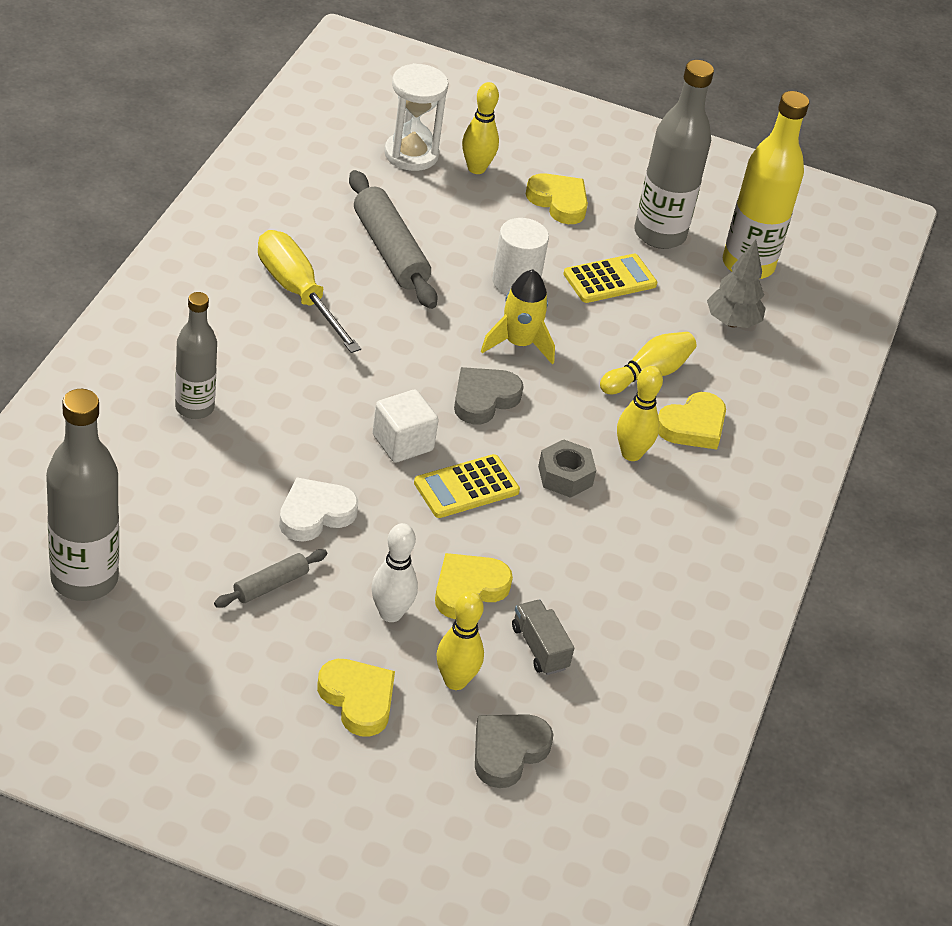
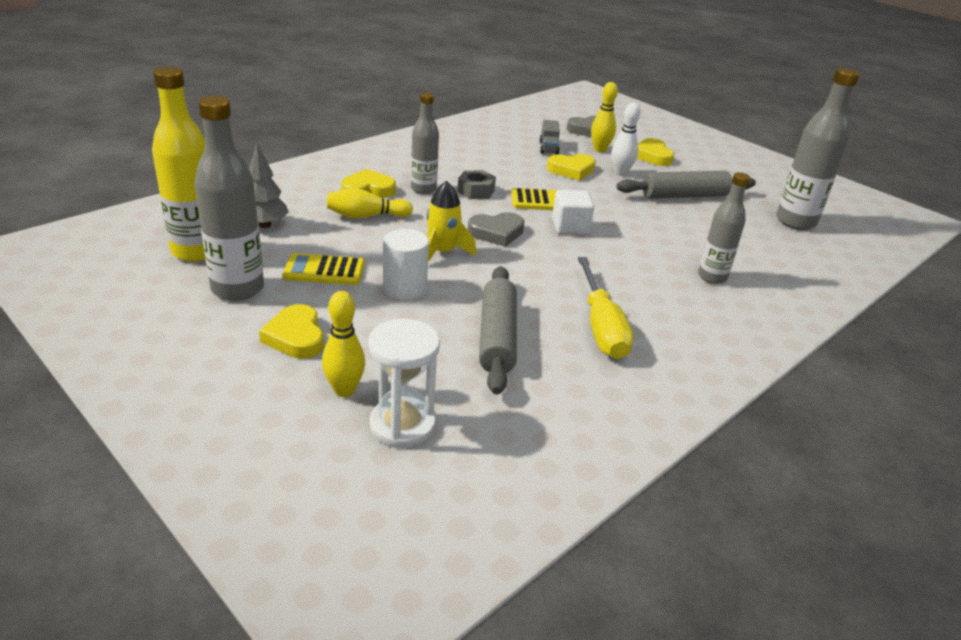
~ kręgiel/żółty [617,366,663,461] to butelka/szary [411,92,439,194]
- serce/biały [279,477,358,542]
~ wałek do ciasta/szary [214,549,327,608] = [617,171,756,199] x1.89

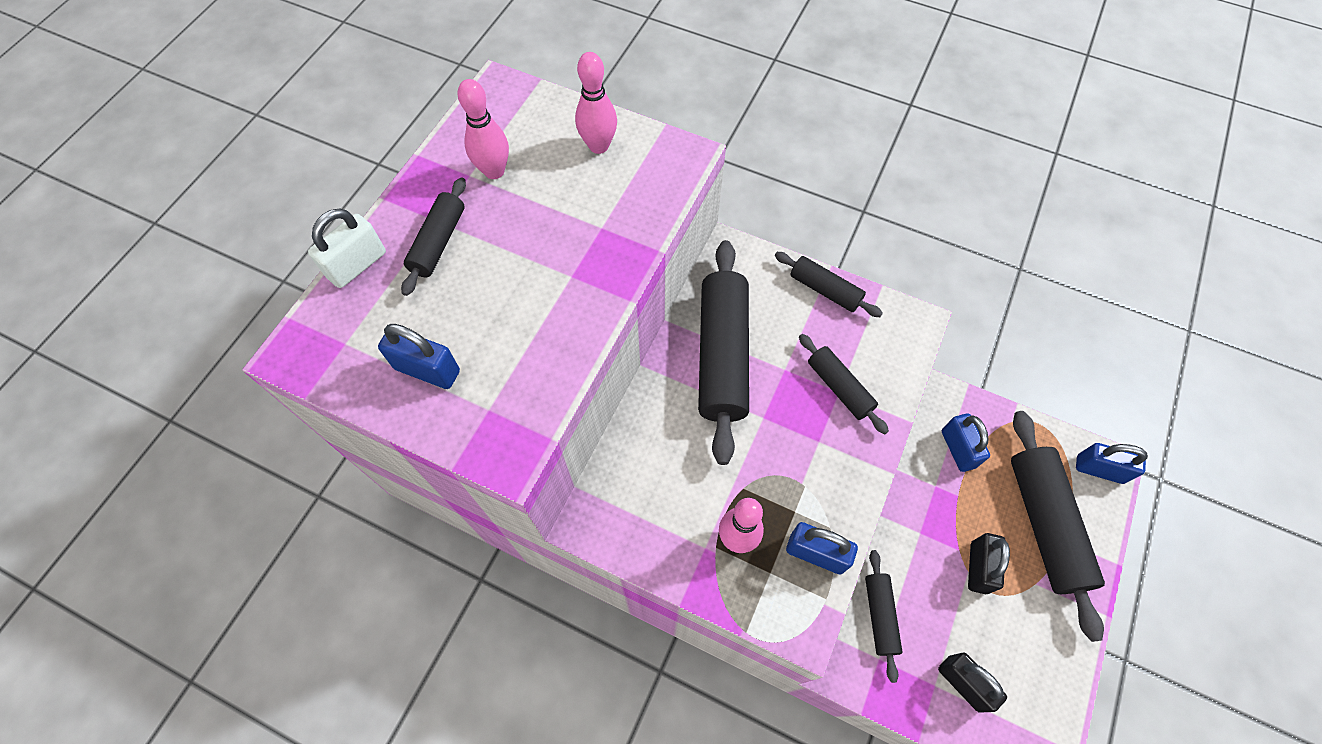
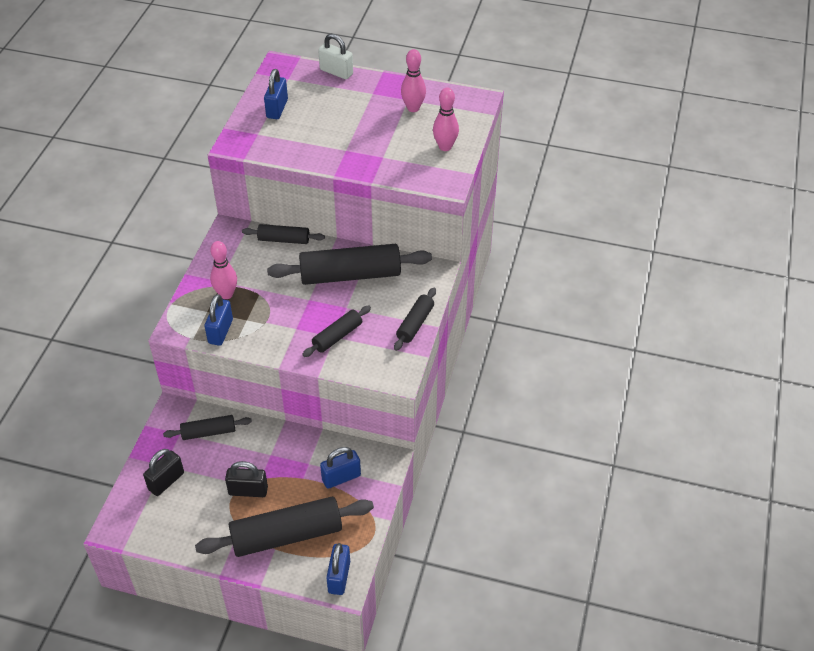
~ wałek do ciasta/czarny [401,177,466,296] to [242,224,325,244]

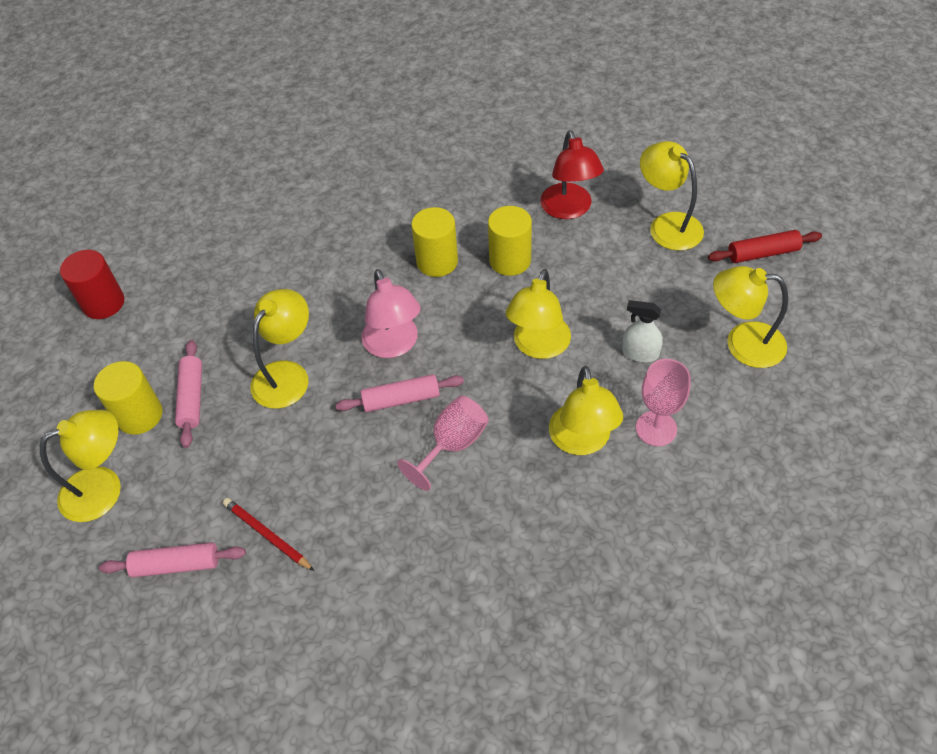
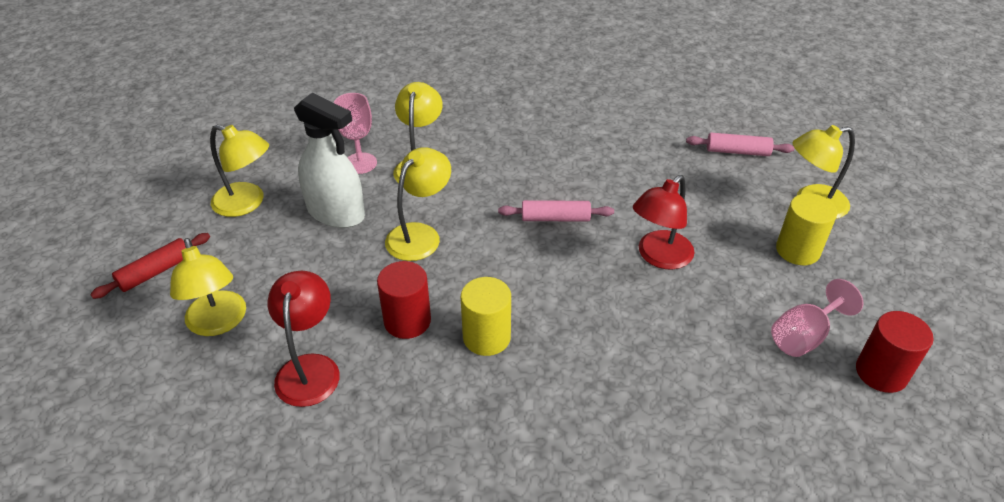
~ walec/żółty [488,206,532,276] to walec/czerwony [377,261,431,339]
~ wałek do ciasta/czerwony [708,230,822,263] = [90,233,210,299] 45 degrees counterclockwise
- lampka/różowy [361,269,421,358]
~ lampka/żółty [250,289,309,409] to lampka/czerwony [633,175,694,270]
~ spryskiwacz/biały [622,300,663,362] = [294,93,365,228] x1.96
- wałek do ciasta/różowy [175,340,202,448]
~ kielich/różowy [397,396,489,491] to [771,279,864,357]
- ołówek/czerwony [223,498,314,571]

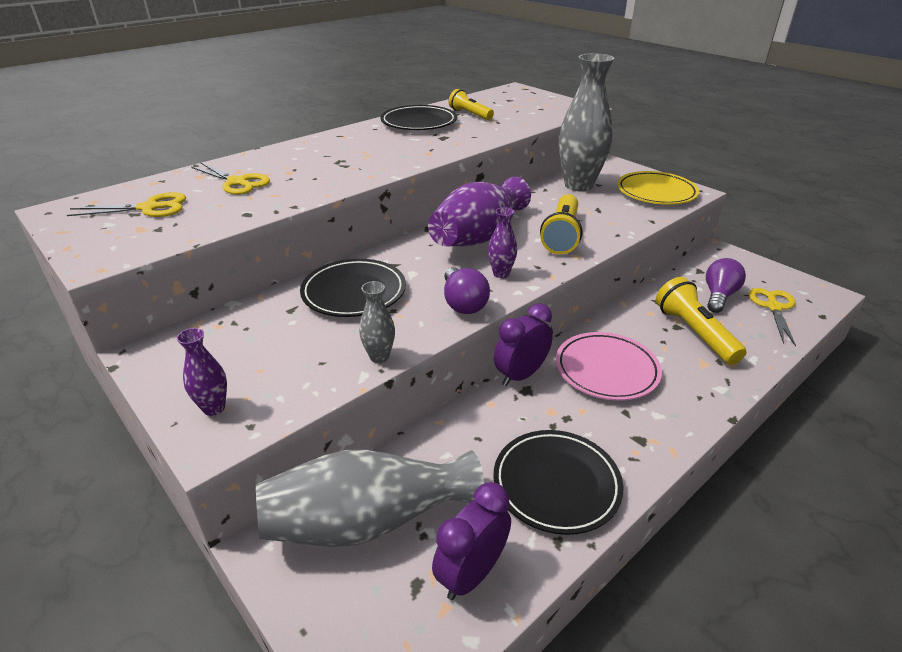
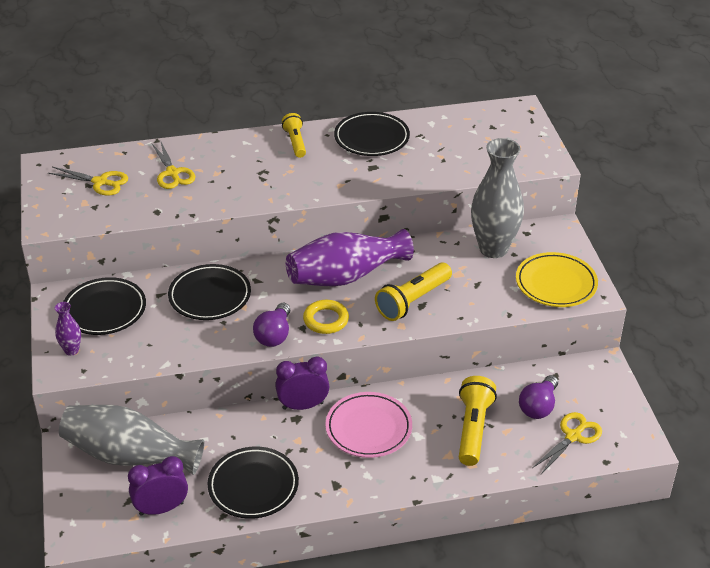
~ latarka/żółty [449,89,494,120] to [282,113,306,158]
~ wazon/fioletowy [488,207,517,278] to pierścień/żółty [303,300,349,334]
~ żarówka/fioletowy [706,258,746,313] = [519,375,558,419] 150 degrees clockwise
- wazon/szary [359,281,395,363]
+ talerz/czarny [63,277,146,335]

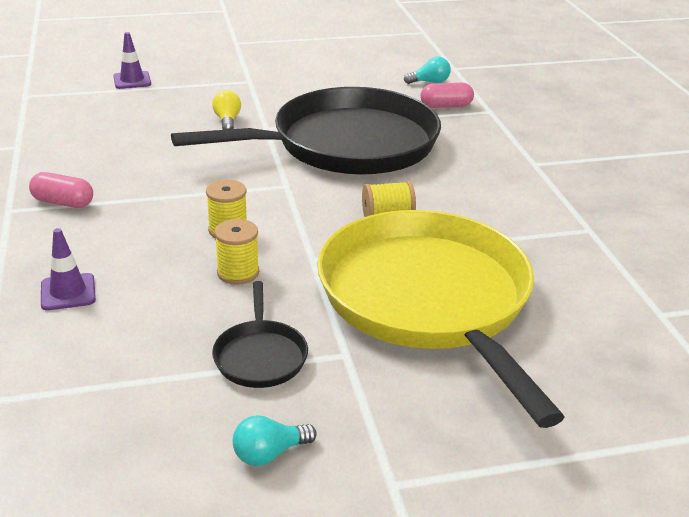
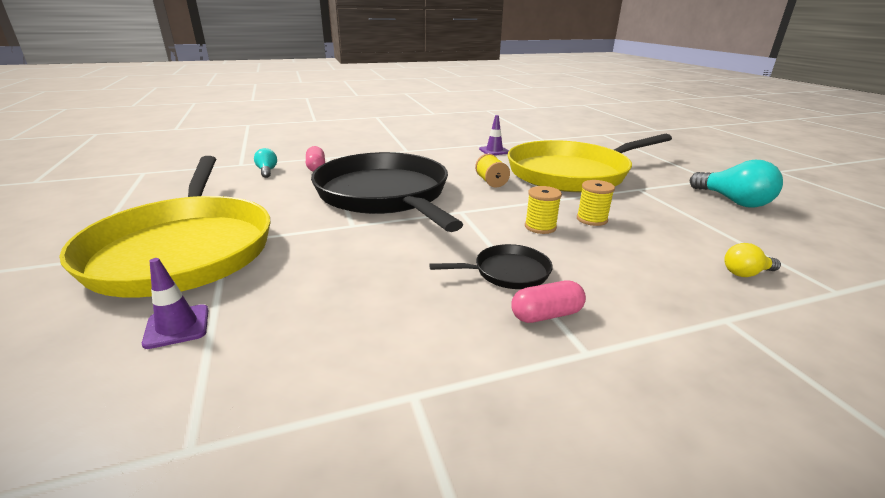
~ żarówka/żółty [212,90,241,130] to [724,243,781,277]
~ kapsułka/różowy [29,172,93,208] = [511,281,586,323] 60 degrees clockwise
~ pachołek/fioletowy [41,228,96,310] to [479,115,509,155]
~ patelnia/czarny [212,281,308,388] to [429,244,553,289]
~ żarówka/turkusowy [233,415,317,466] = [690,160,783,208] x1.84
+ patelnia/żółty [59,156,271,298]

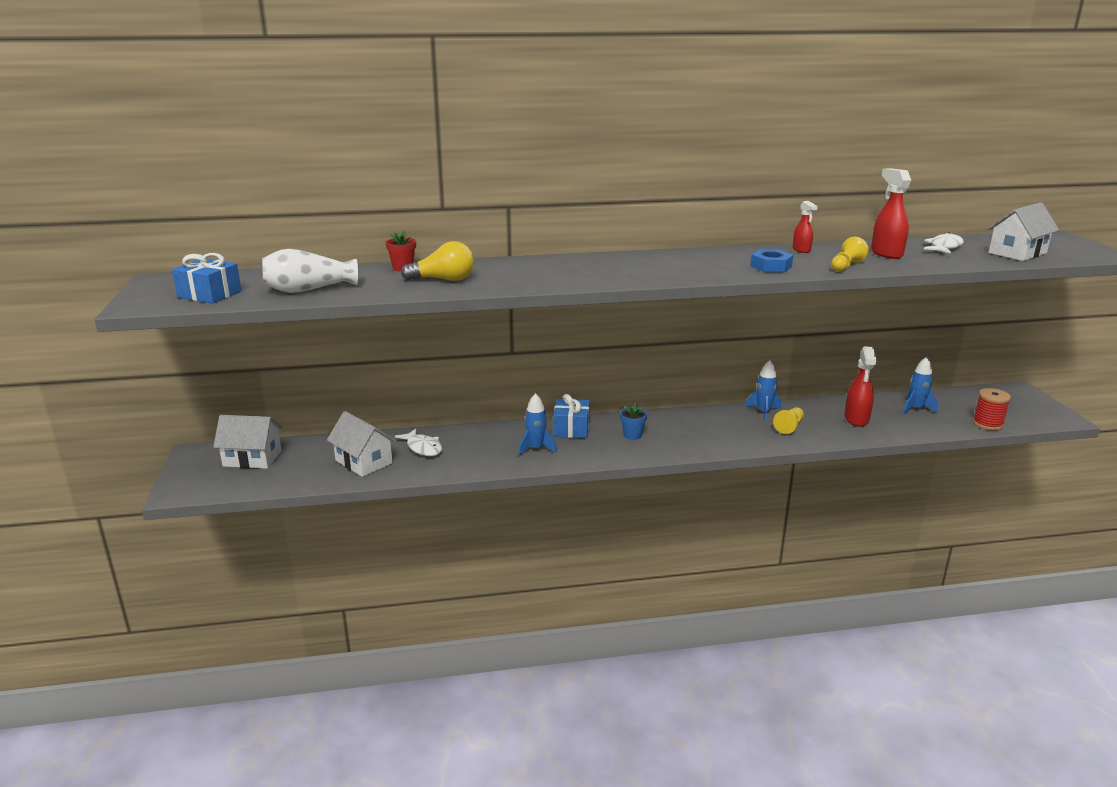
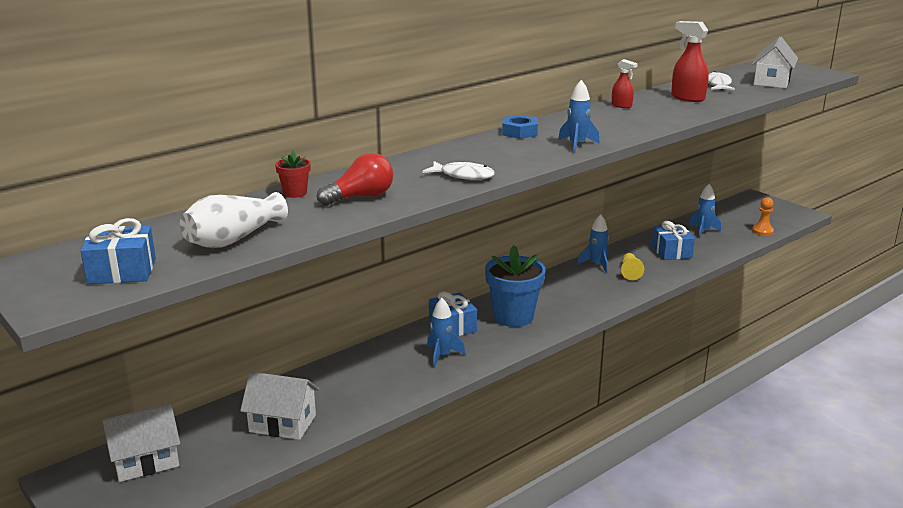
- pionek/żółty [831,237,869,271]
~ żarówka/żółty [401,241,474,281] to żarówka/czerwony [317,153,393,206]
~ nakrętka/niebieski [750,250,793,272] to [502,115,538,139]
~ spryskiwacz/czerwony [844,346,876,427] to prezent/niebieski [652,221,695,260]
~ szpulka/czerwony [972,388,1011,430] to pionek/pomarańczowy [752,197,774,236]
~ doniczka/niebieski [620,403,647,440] = [485,245,546,327] x2.12
~ ryba/biały [395,429,442,456] to [423,161,495,180]
+ rakieta/niebieski [558,80,600,153]

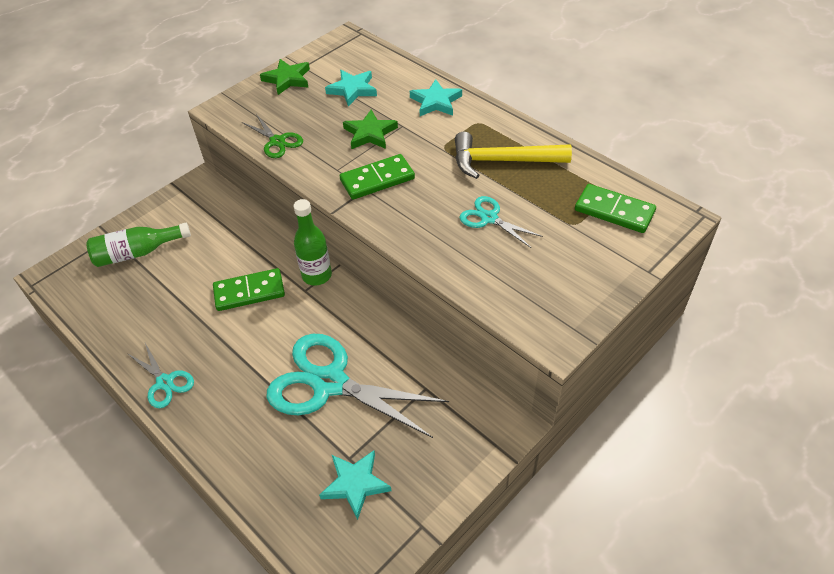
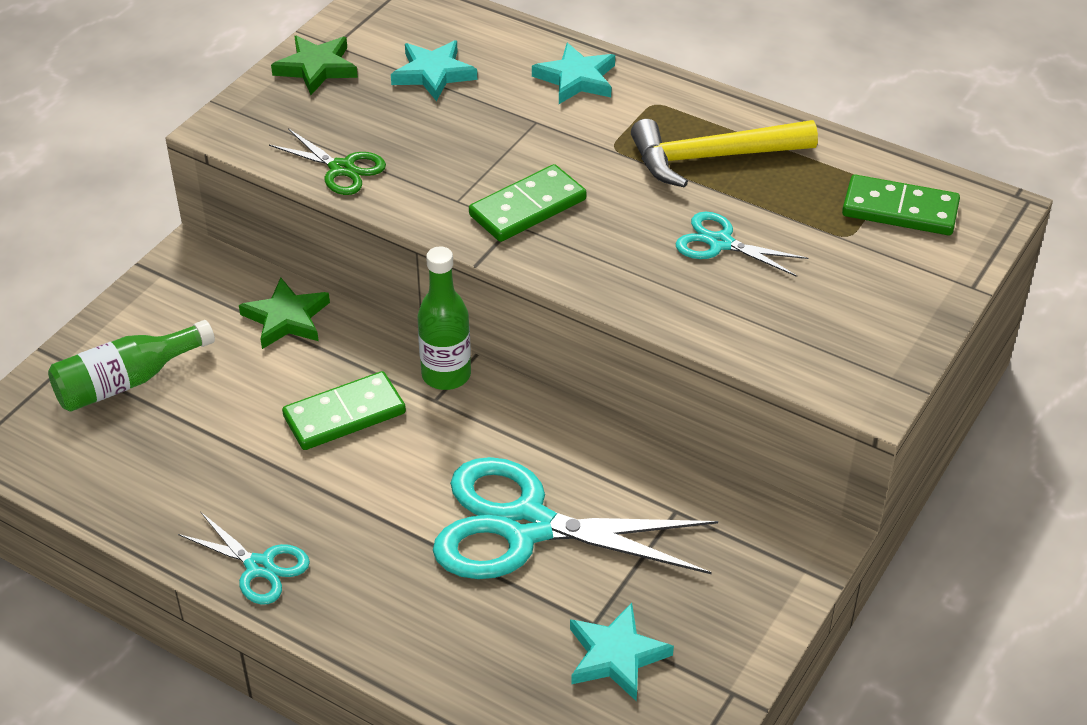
~ gwiazda/zielony [343,110,398,149] to [239,278,330,349]

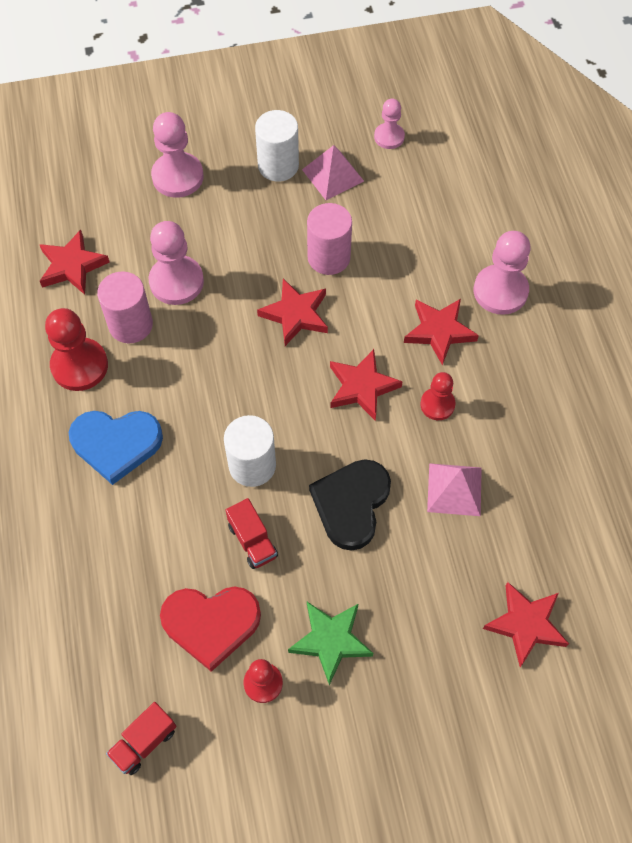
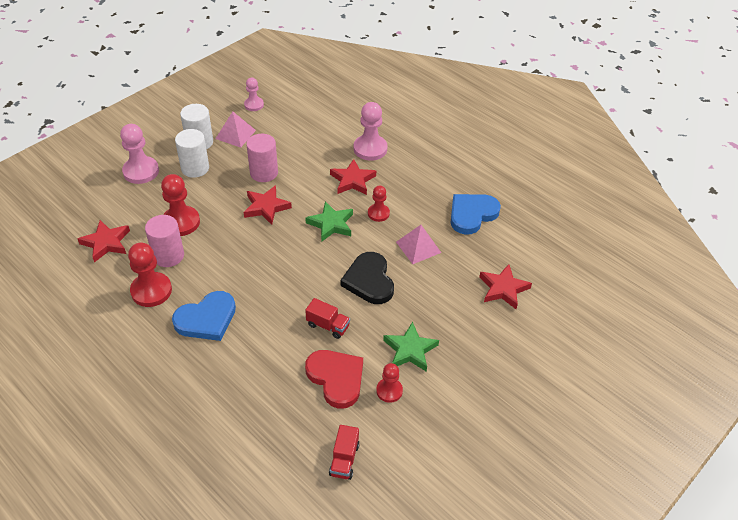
~ pionek/różowy [149,221,204,305] to pionek/czerwony [161,174,200,236]
~ gwiazda/czerwony [330,349,403,421] to gwiazda/zielony [305,201,353,242]
~ walec/biały [224,415,276,487] to [175,129,209,178]
~ serce/czerwony [160,586,261,672] = [305,350,363,409] 90 degrees counterclockwise
+ serce/niebieski [450,194,501,235]

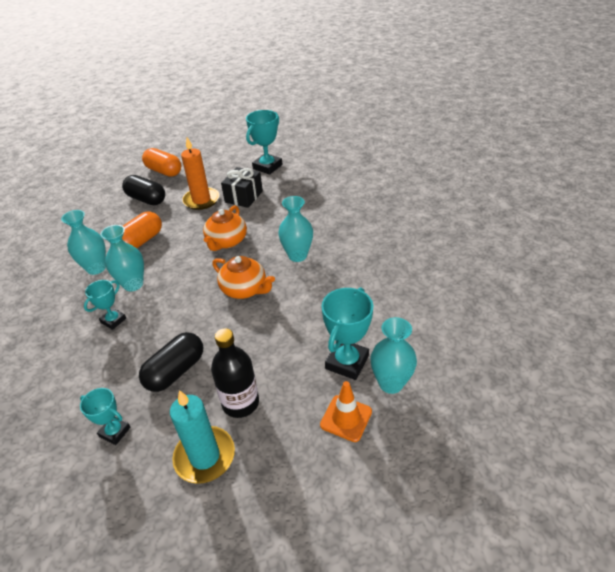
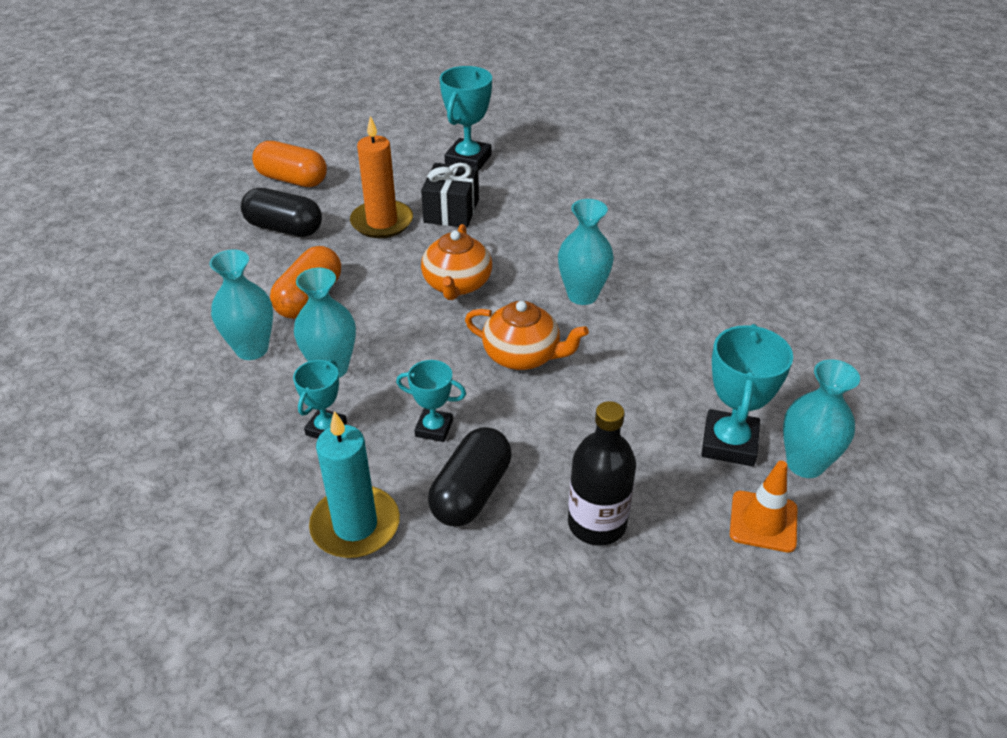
~ puchar/turkusowy [80,388,130,445] to [396,360,466,442]
~ świeca/turkusowy [170,390,235,484] to [309,411,400,558]

